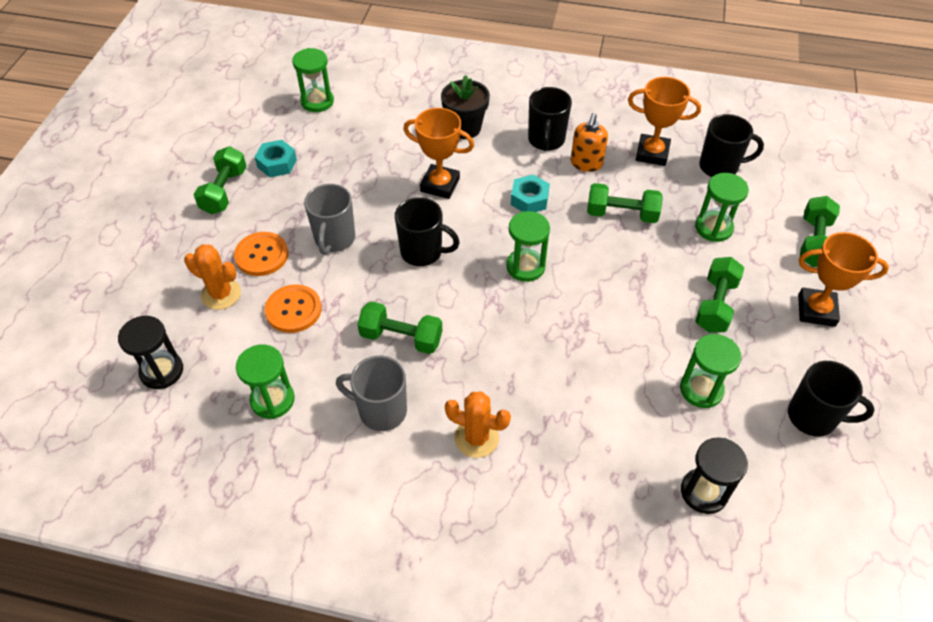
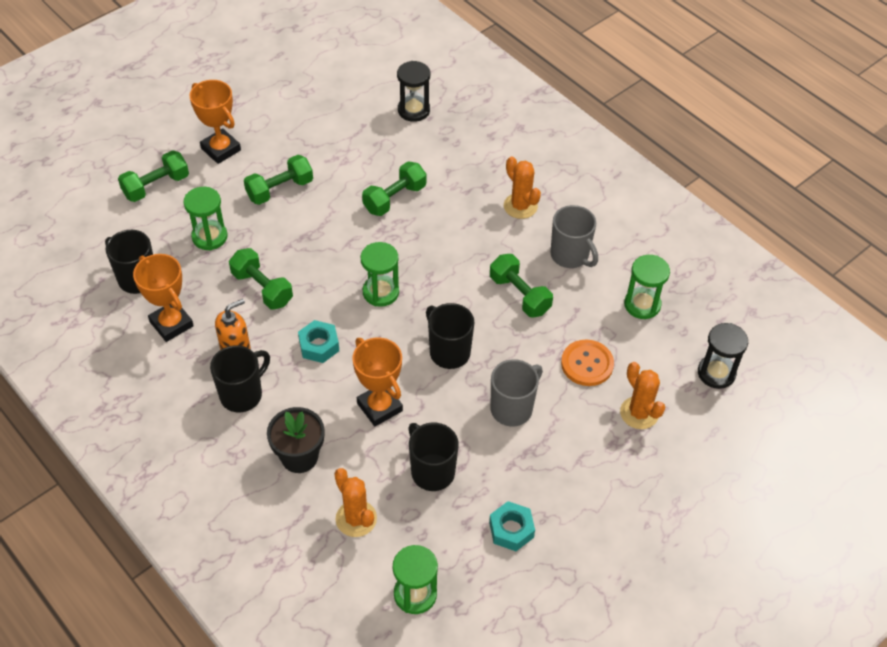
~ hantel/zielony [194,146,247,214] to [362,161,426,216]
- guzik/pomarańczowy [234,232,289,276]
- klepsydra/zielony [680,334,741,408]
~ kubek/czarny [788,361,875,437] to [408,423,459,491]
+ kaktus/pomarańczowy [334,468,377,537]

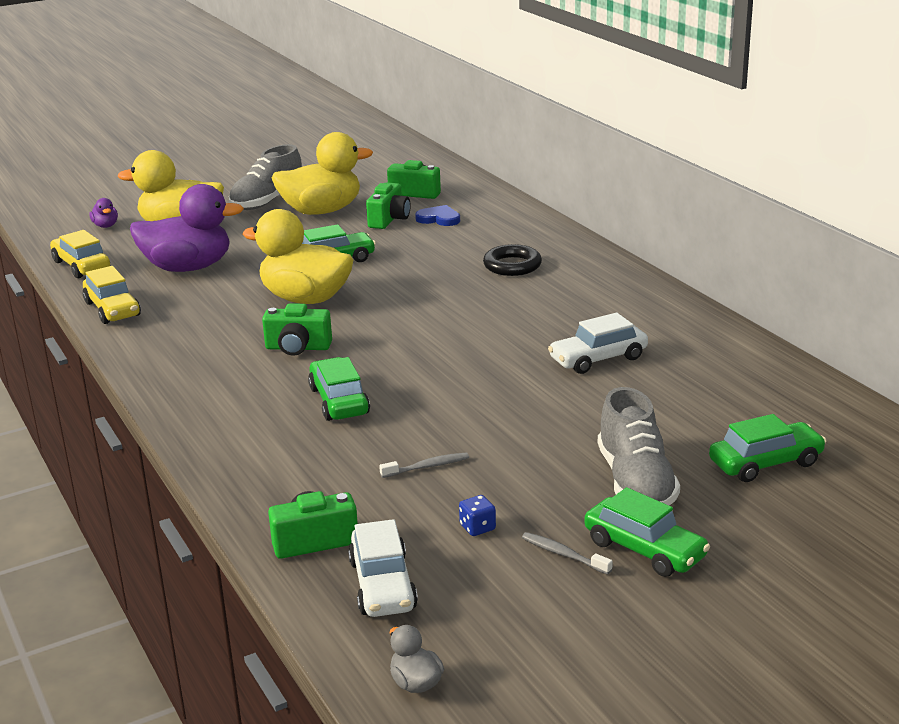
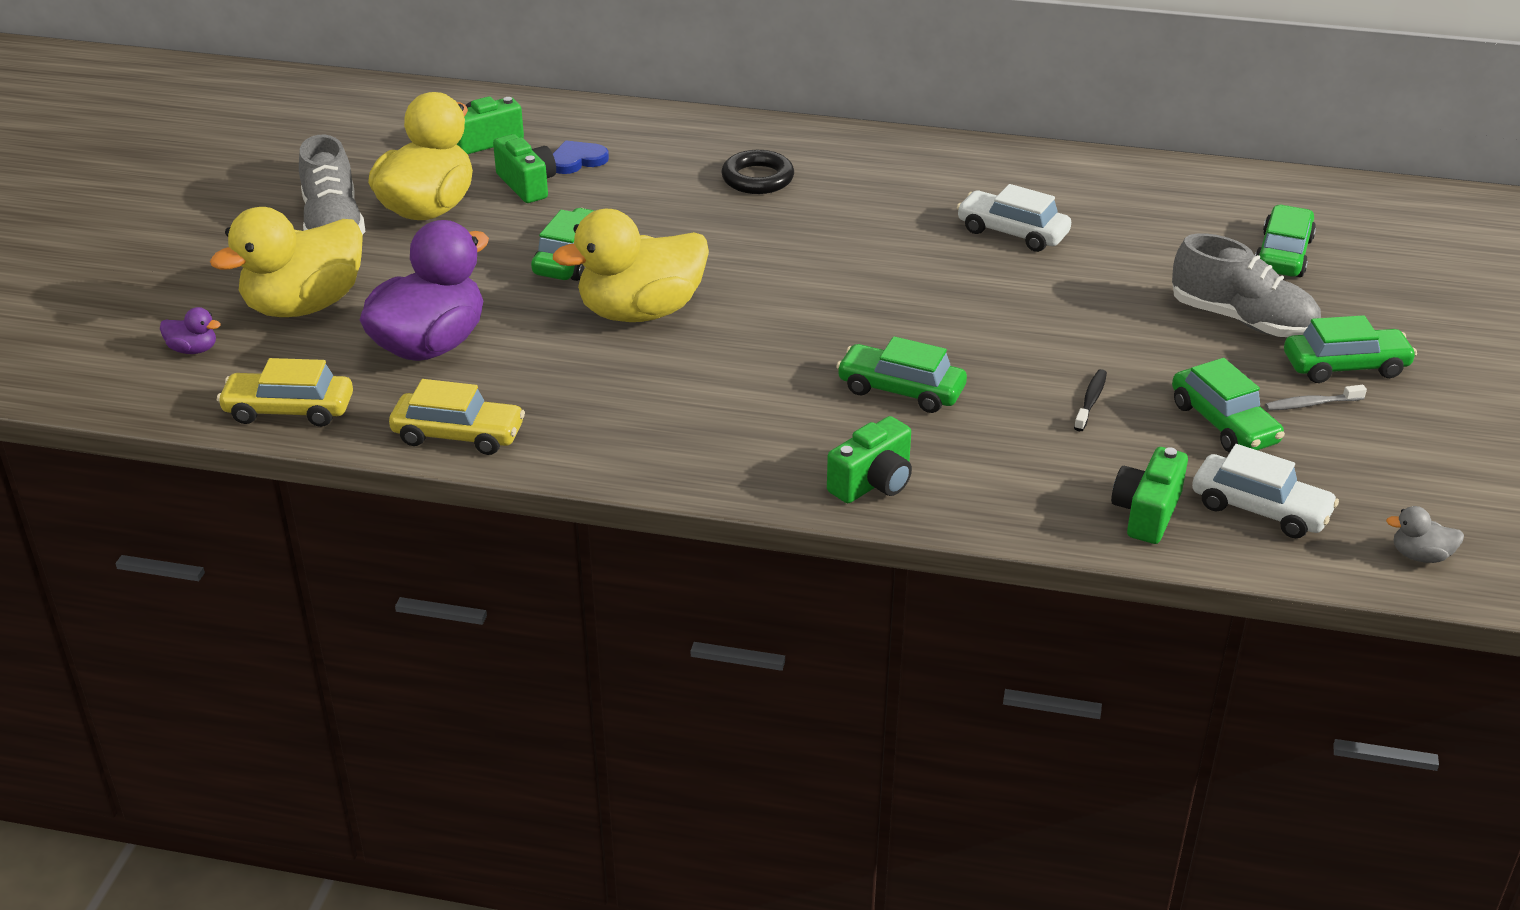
~ aparat fotograficzny/zielony [262,304,332,356] to [827,416,912,503]
~ samochód/biały [548,313,648,374] = [956,184,1071,252] 105 degrees clockwise
~ szczoteczka do zębów/szary [379,452,469,478] to szczoteczka do zębów/czarny [1074,369,1107,431]
~ kostka do gry/niebieski [459,495,496,536] to samochód/zielony [1172,358,1285,453]

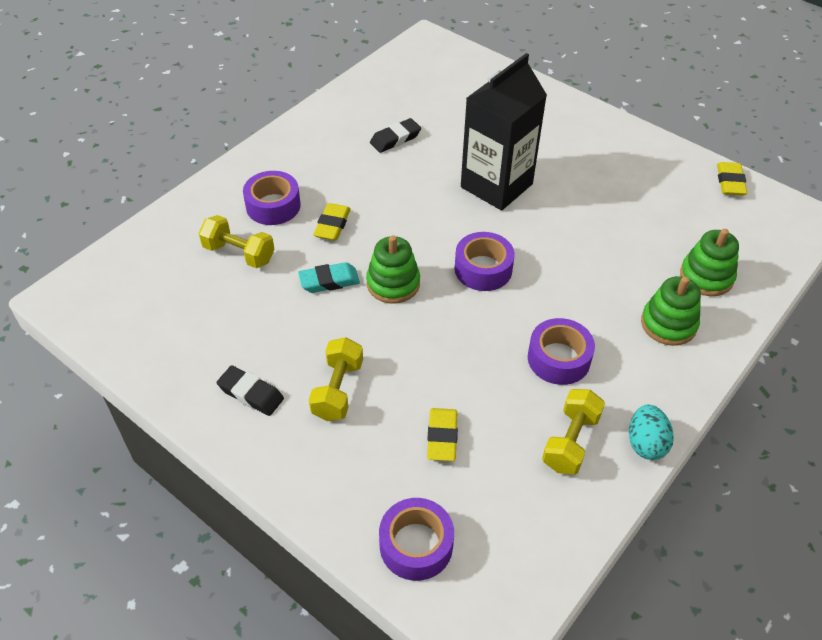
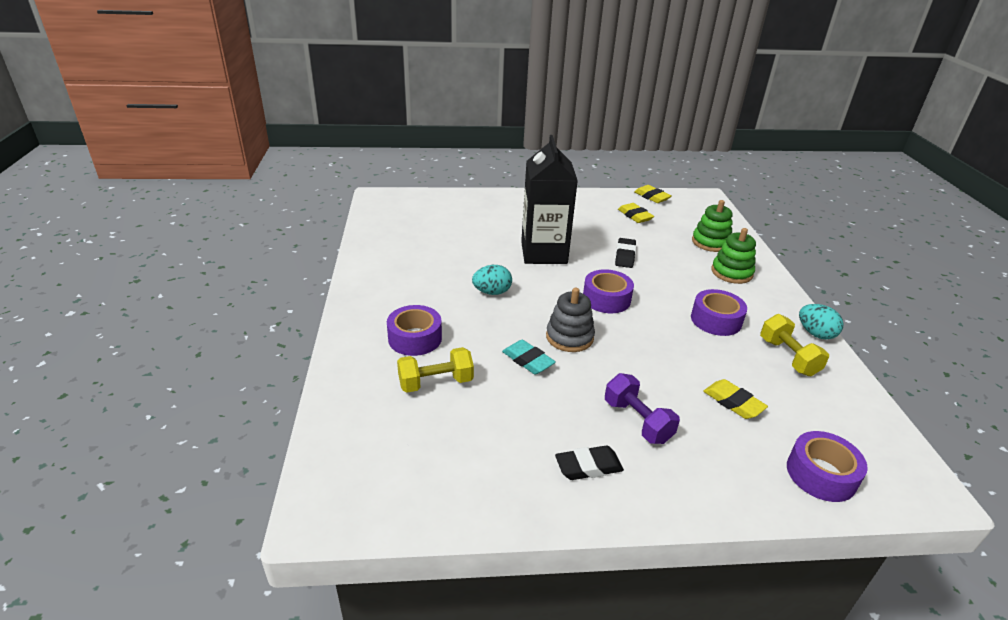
~ gumka do mazania/czarny [370,118,421,153] to [615,238,636,268]
~ gumka do mazania/żółty [313,203,351,241] to [618,203,654,223]
~ zabawka nakładanka/zielony [366,235,420,304] to zabawka nakładanka/szary [546,287,595,352]
~ gumka do mazania/turkusowy [298,262,360,293] = [502,340,556,374] 75 degrees counterclockwise
~ hantel/żółty [309,337,363,421] to hantel/fioletowy [605,373,680,444]
+ jajko/turkusowy [472,265,512,295]

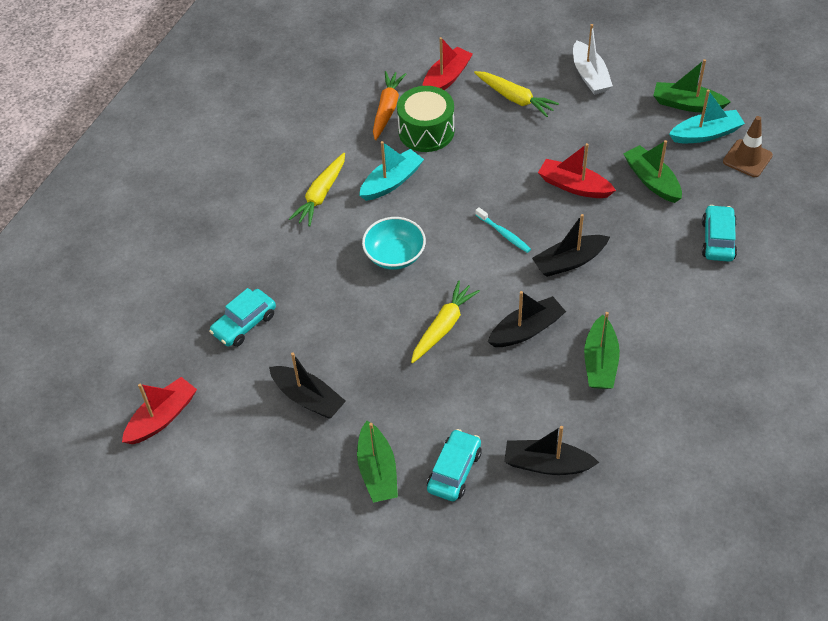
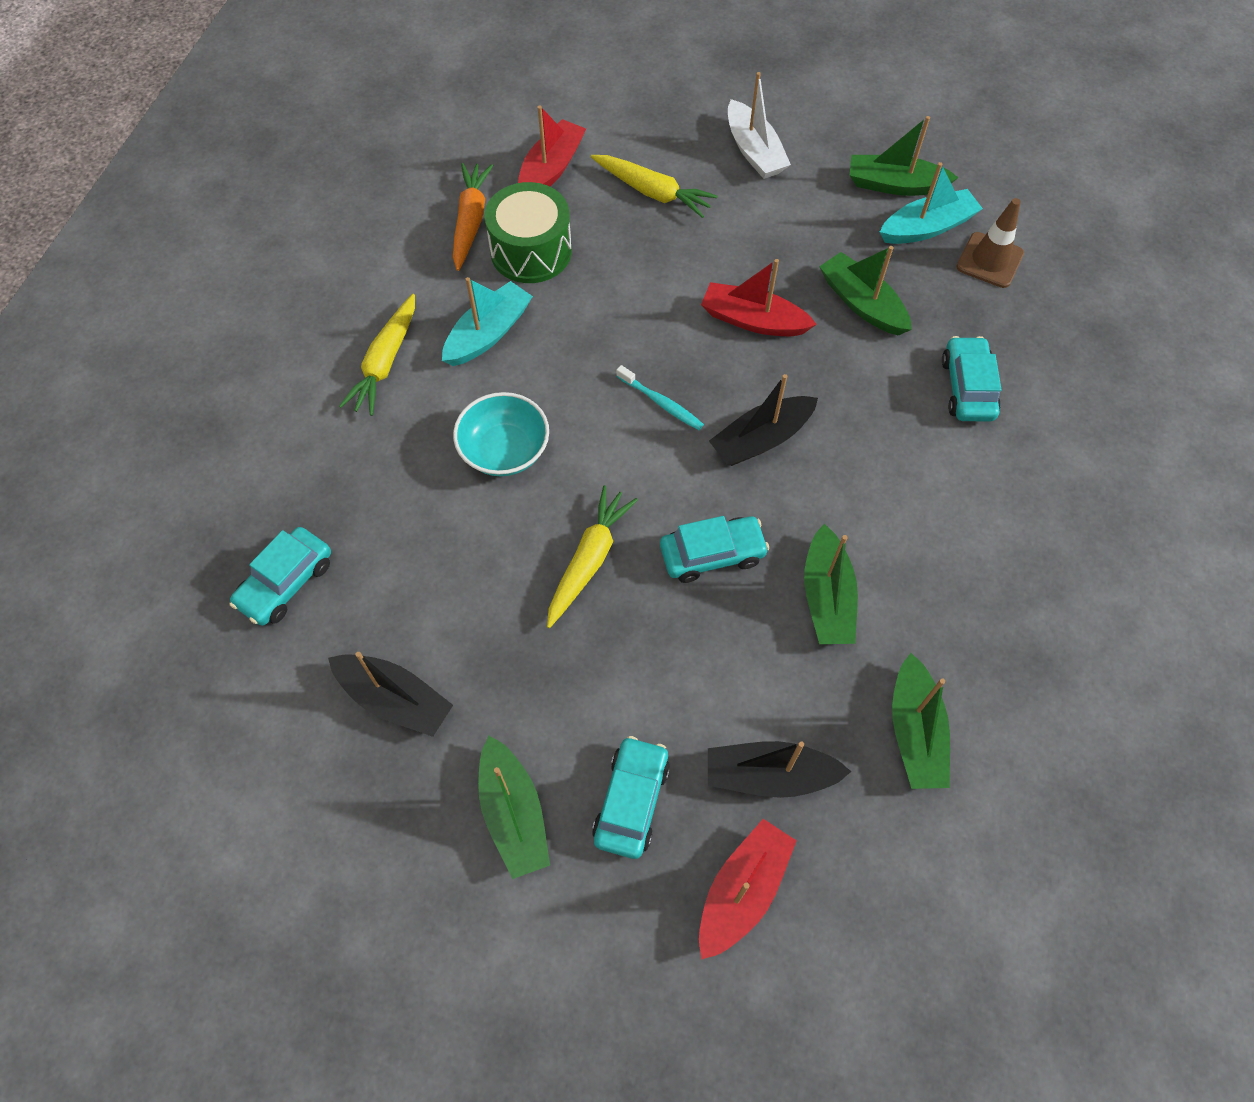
~ łódka/czarny [488,291,566,347] to samochód/turkusowy [660,516,769,583]
~ łódka/czerwony [122,377,197,444] to [699,819,797,960]
+ łódka/zielony [892,653,950,789]

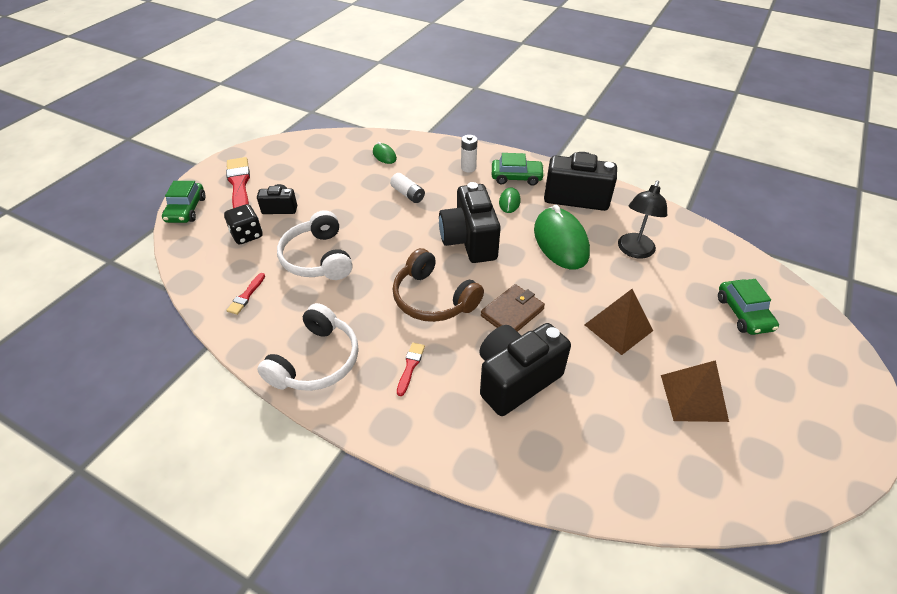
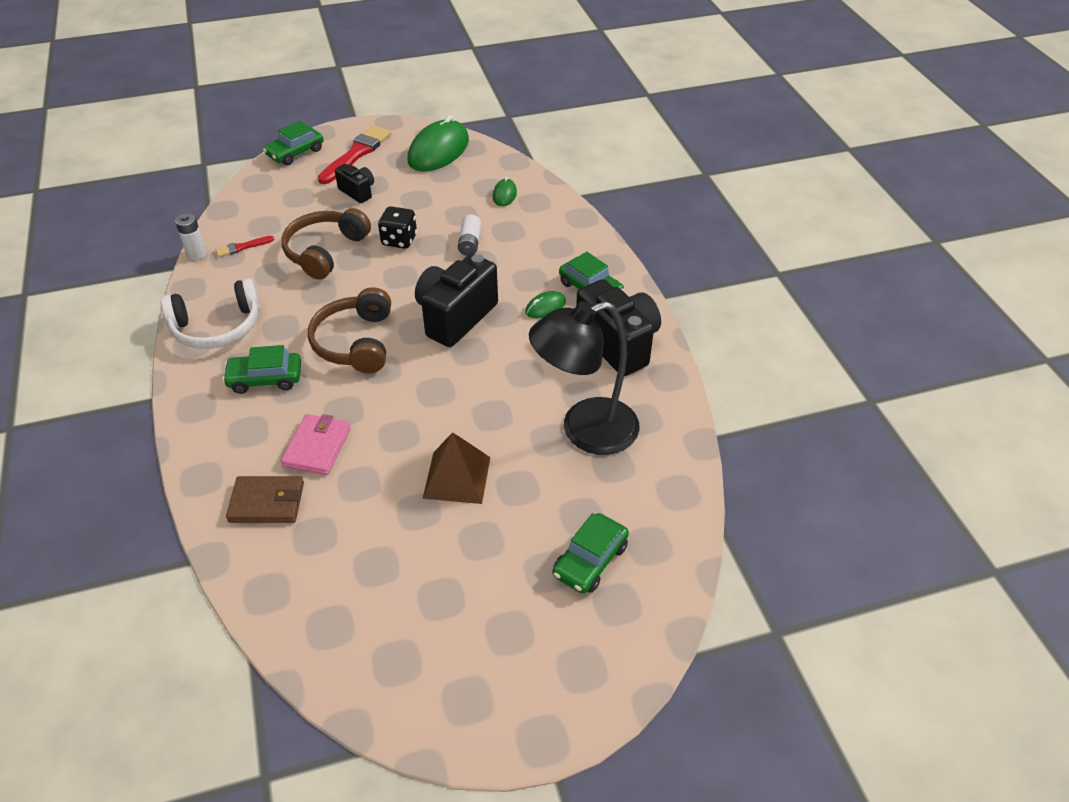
~ bateria/biały [461,135,478,172] to [175,213,207,260]
~ lampka/czarny [618,180,667,258] = [529,301,640,455] x1.55
~ kostka do gry/czarny [224,204,262,245] to [378,206,417,249]
~ myszka/zielony [534,205,590,269] to [408,115,469,172]
~ słuchawki/biały [277,210,353,280] to słuchawki/brązowy [282,208,371,280]
~ portfel/brązowy [481,284,545,332] to [226,476,304,523]
~ aparat fotograficzny/czarny [479,323,571,416] to portfel/różowy [281,414,351,475]
~ pędzel/czerwony [397,343,425,396] to samochód/zielony [222,345,301,394]
- piramida/brązowy [661,360,729,422]

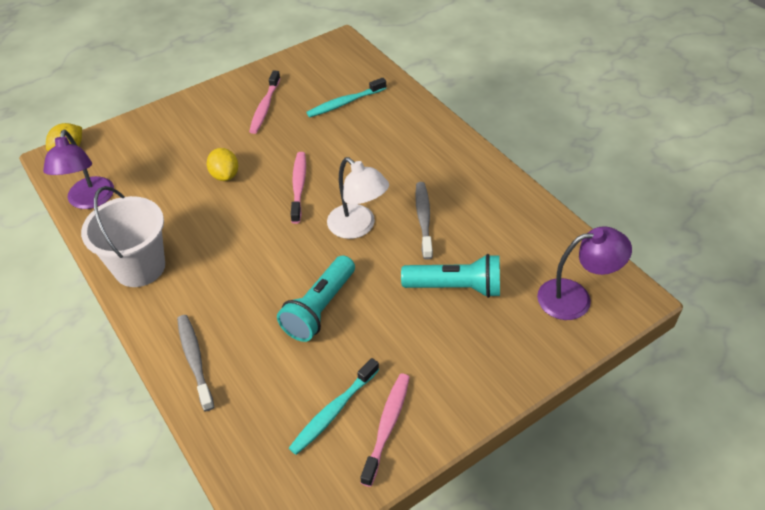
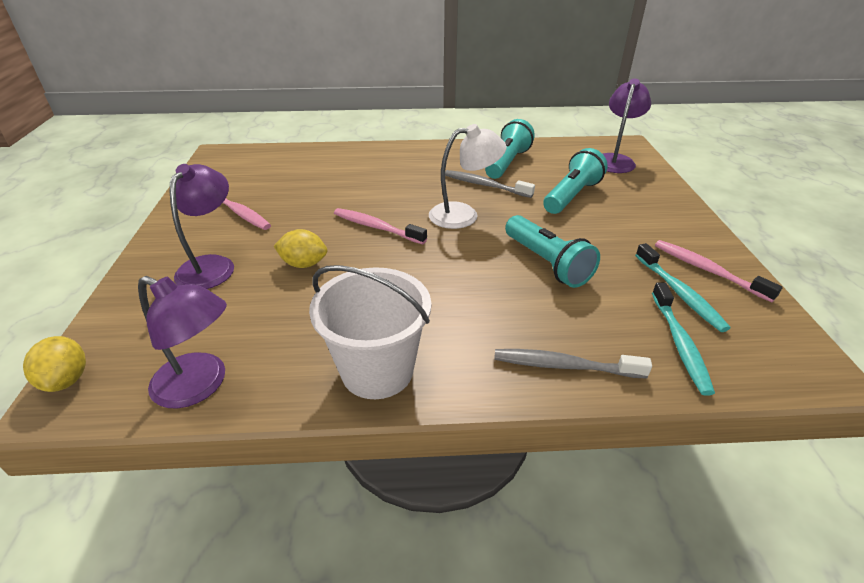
~ szczoteczka do zębów/turkusowy [306,78,386,117] to [652,283,715,396]
+ latarka/turkusowy [485,119,535,179]
+ lampka/fioletowy [170,164,234,289]

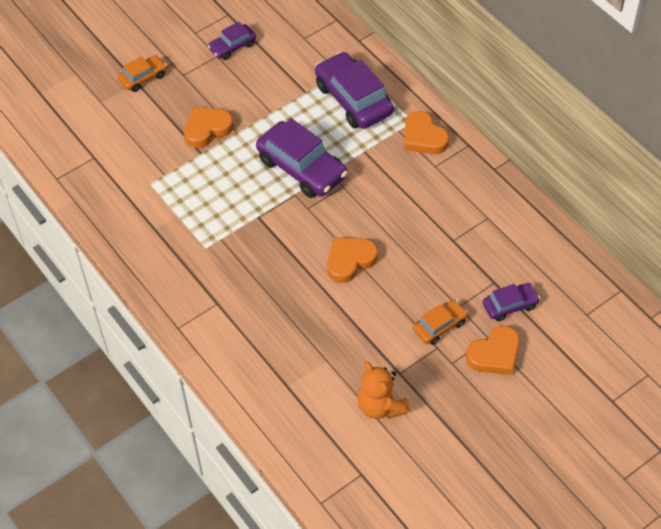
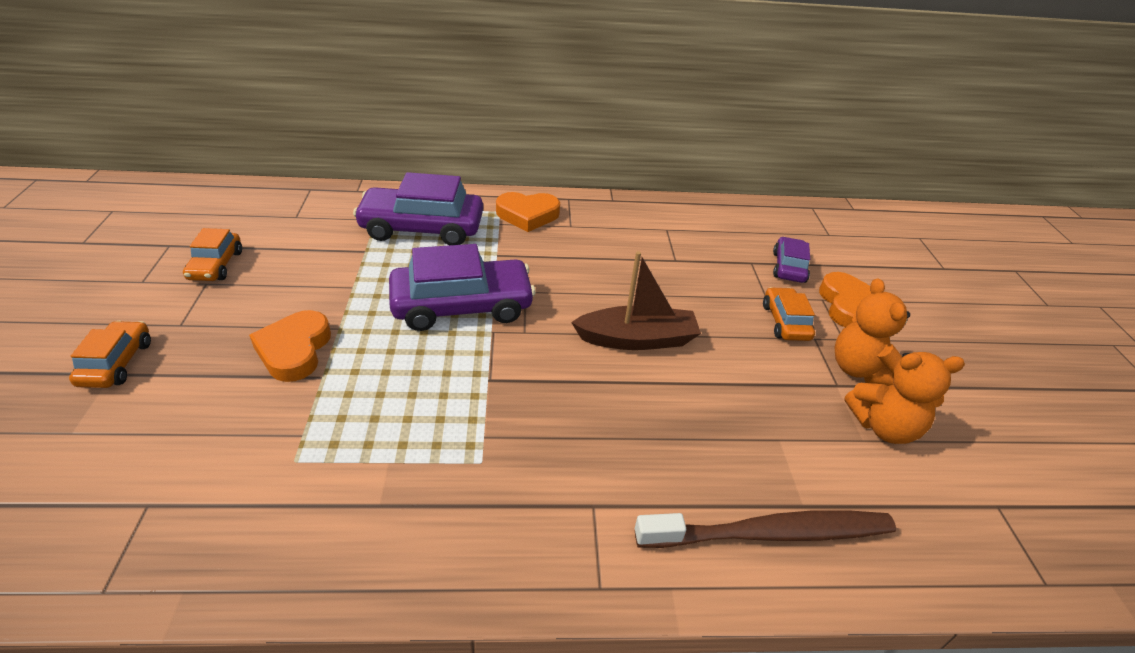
~ samochód/fioletowy [208,22,256,60] to samochód/pomarańczowy [183,228,242,281]
~ serce/pomarańczowy [327,237,378,283] to łódka/brązowy [571,251,701,350]
+ miś/pomarańczowy [835,278,910,386]
+ szczoteczka do zębów/brązowy [635,511,896,548]

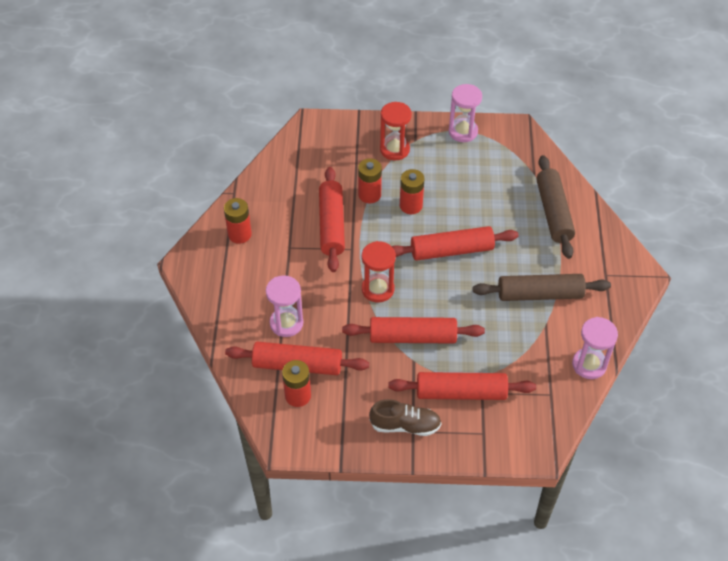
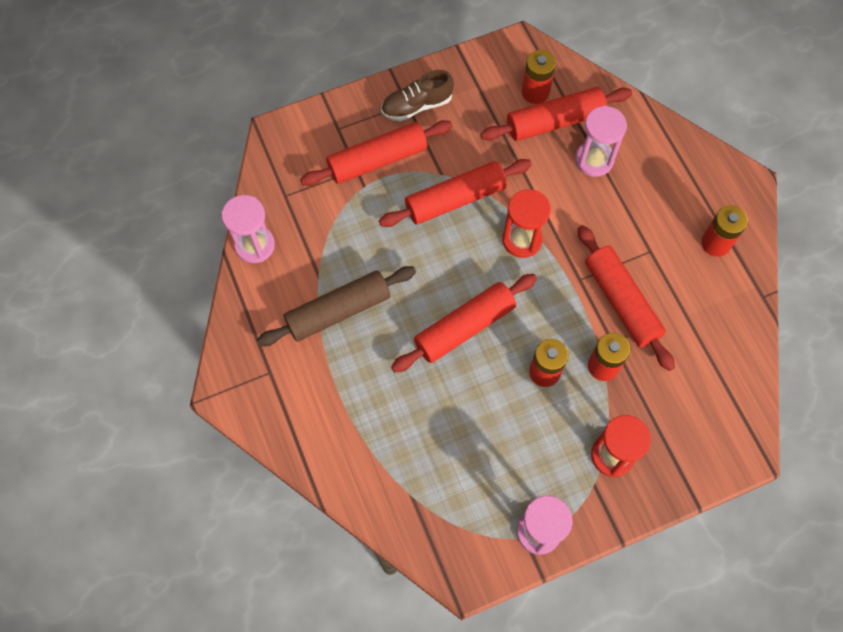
- wałek do ciasta/brązowy [536,155,575,259]

